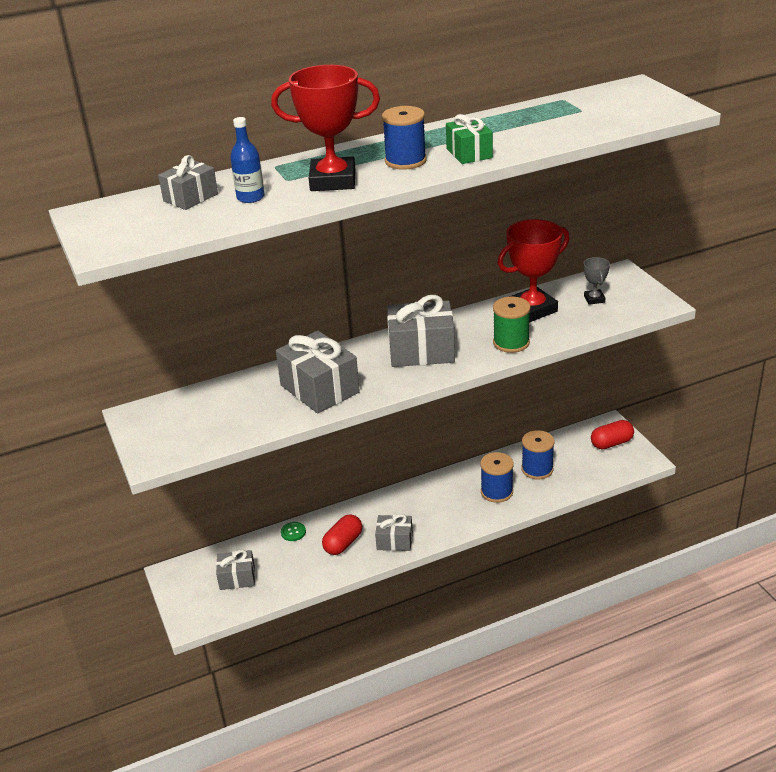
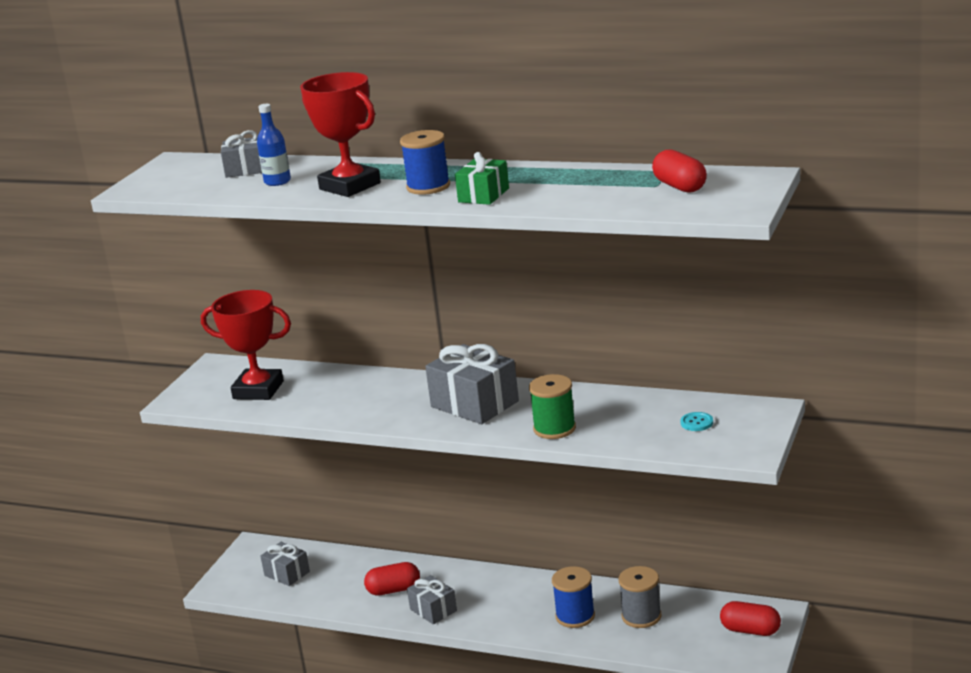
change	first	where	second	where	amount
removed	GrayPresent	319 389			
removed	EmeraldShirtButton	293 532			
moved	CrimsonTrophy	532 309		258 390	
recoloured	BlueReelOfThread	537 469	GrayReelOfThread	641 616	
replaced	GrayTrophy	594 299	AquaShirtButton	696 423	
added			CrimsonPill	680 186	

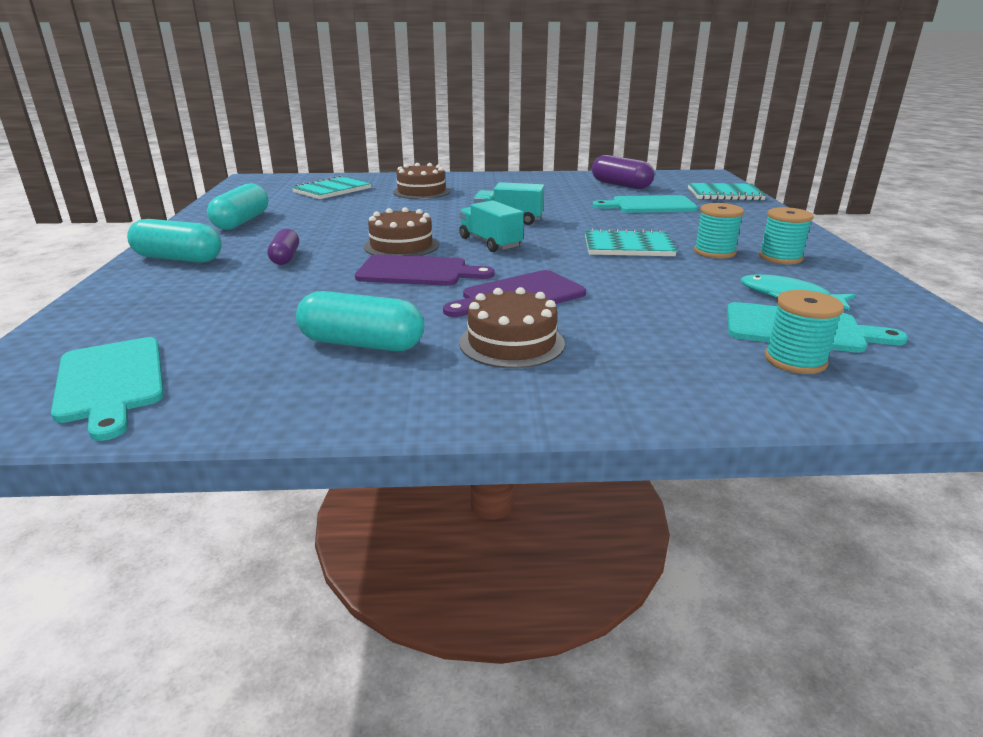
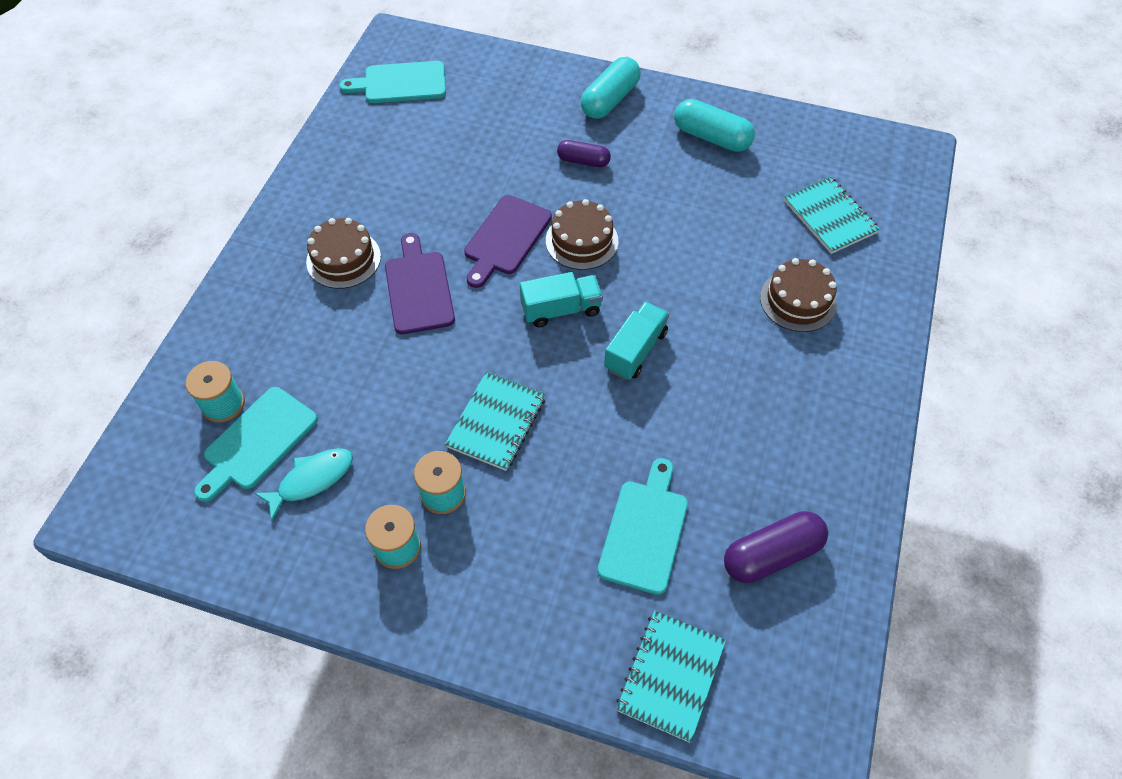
change	first	where	second	where	amount
removed	AquaPill	362 344			

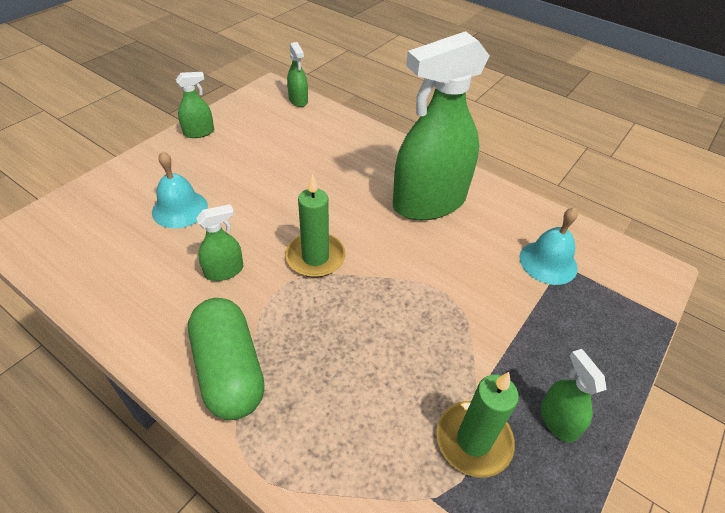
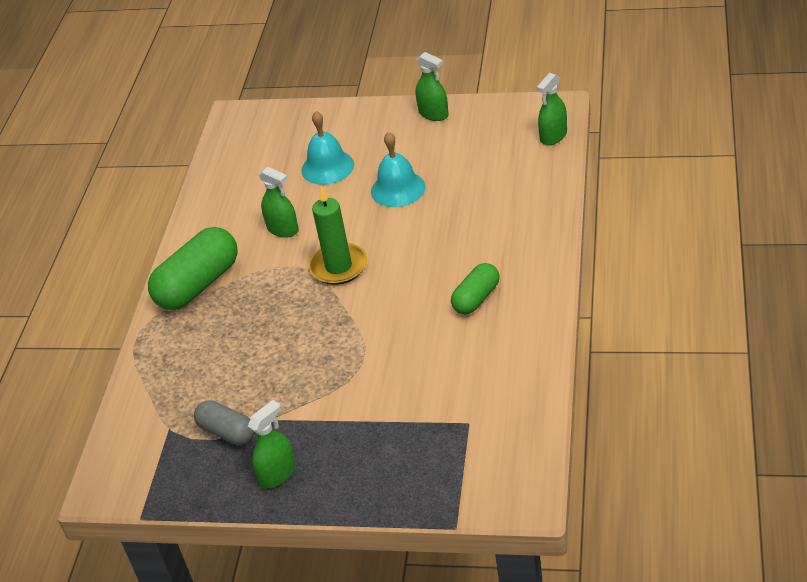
change	first	where	second	where	amount
replaced	EmeraldSprayer	429 202	EmeraldPill	476 298	
replaced	EmeraldCandle	473 440	GrayPill	227 432	
moved	AquaBell	548 262		398 189	

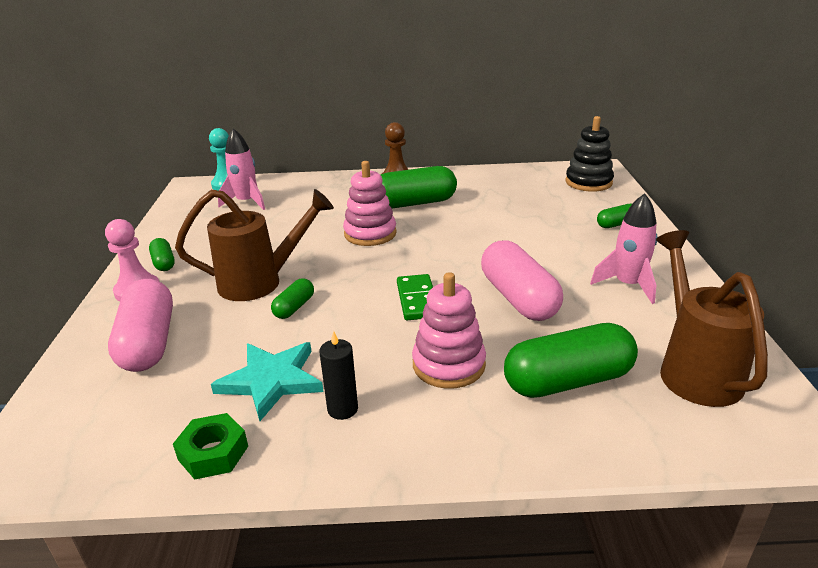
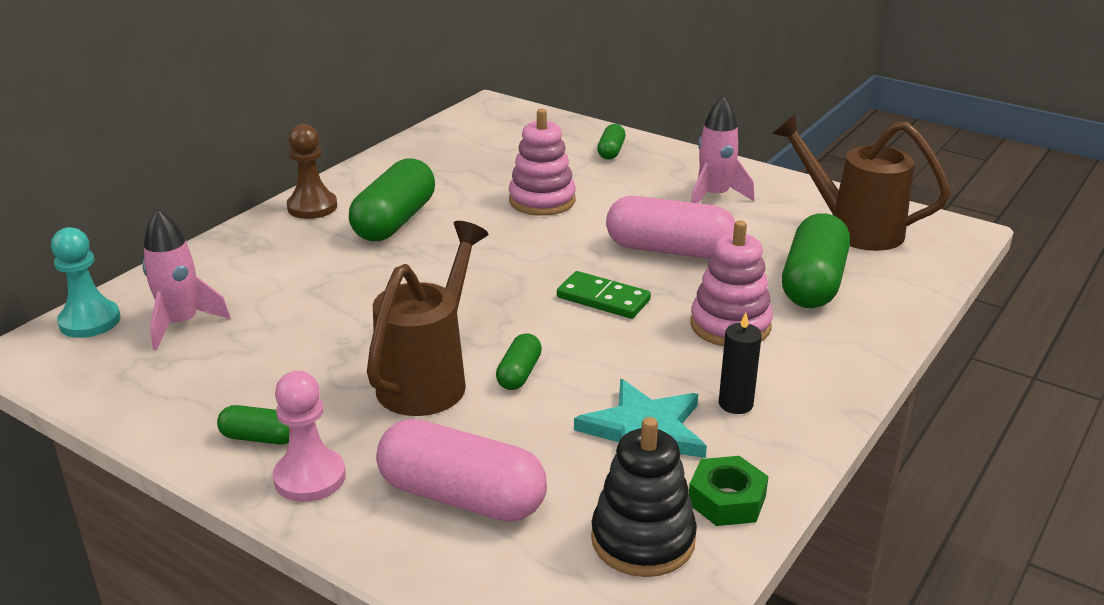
change	first	where	second	where	amount
turned	EmeraldPill	294 307		519 373	45 degrees clockwise
moved	RosePinkStackingToy	370 234		542 200	
moved	EbonyStackingToy	588 182		643 540	

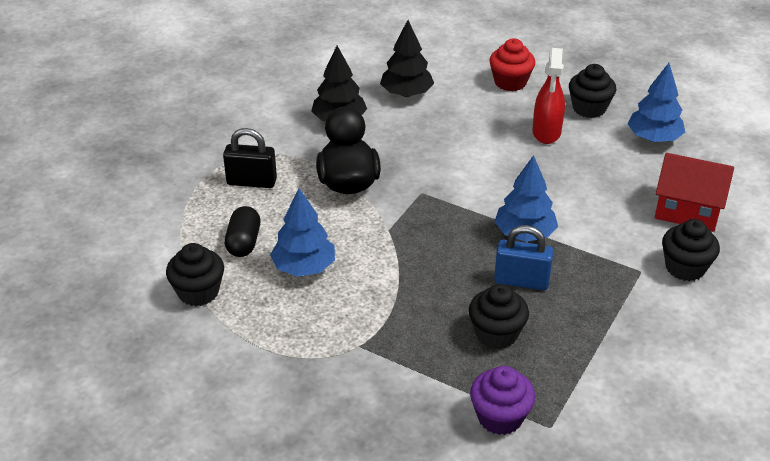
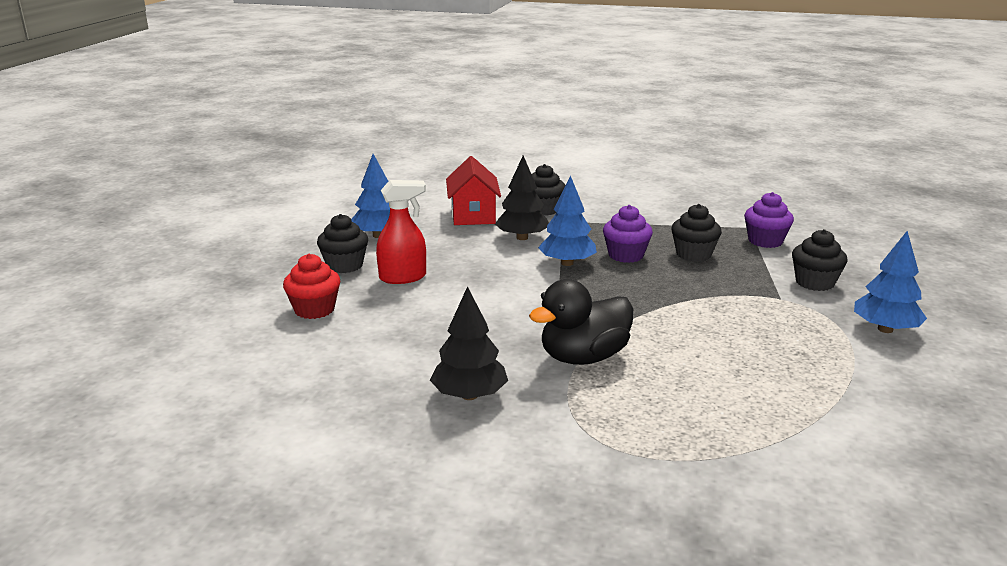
change	first	where	second	where	amount
moved	EbonyCupcake	198 292		814 283	
removed	EbonySmallLock	251 182			
removed	EbonyPill	244 242			
moved	BlueFirTree	304 267		885 329	
moved	EbonyFirTree	406 93		522 238	
replaced	BlueSmallLock	521 281	VioletCupcake	626 255	

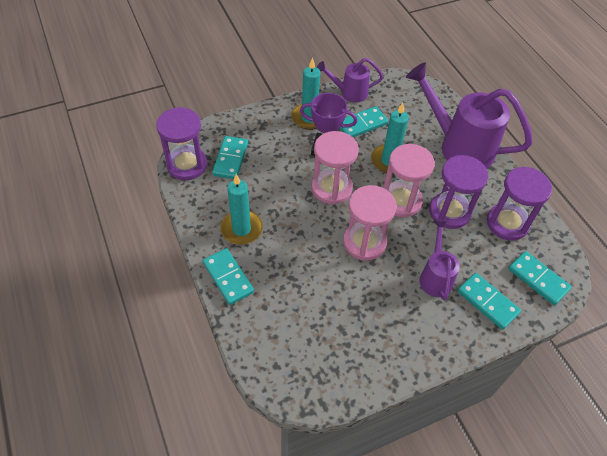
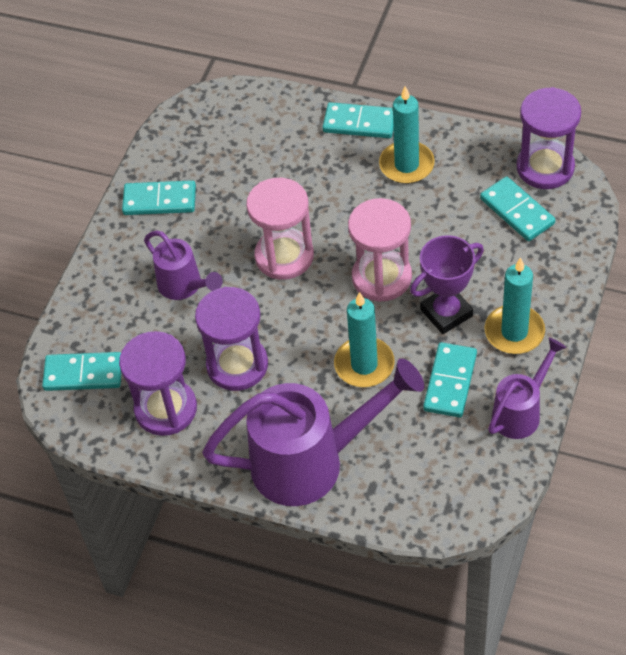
change	first	where	second	where	amount
removed	RosePinkSandTimer	401 201			
moved	AquaDominoTile	487 302		159 200	

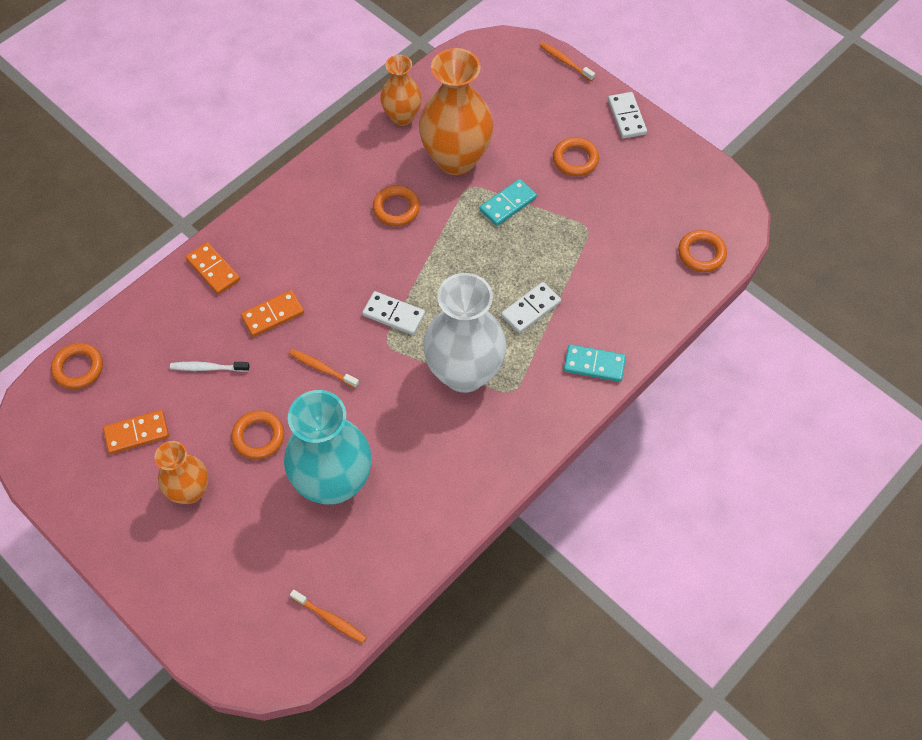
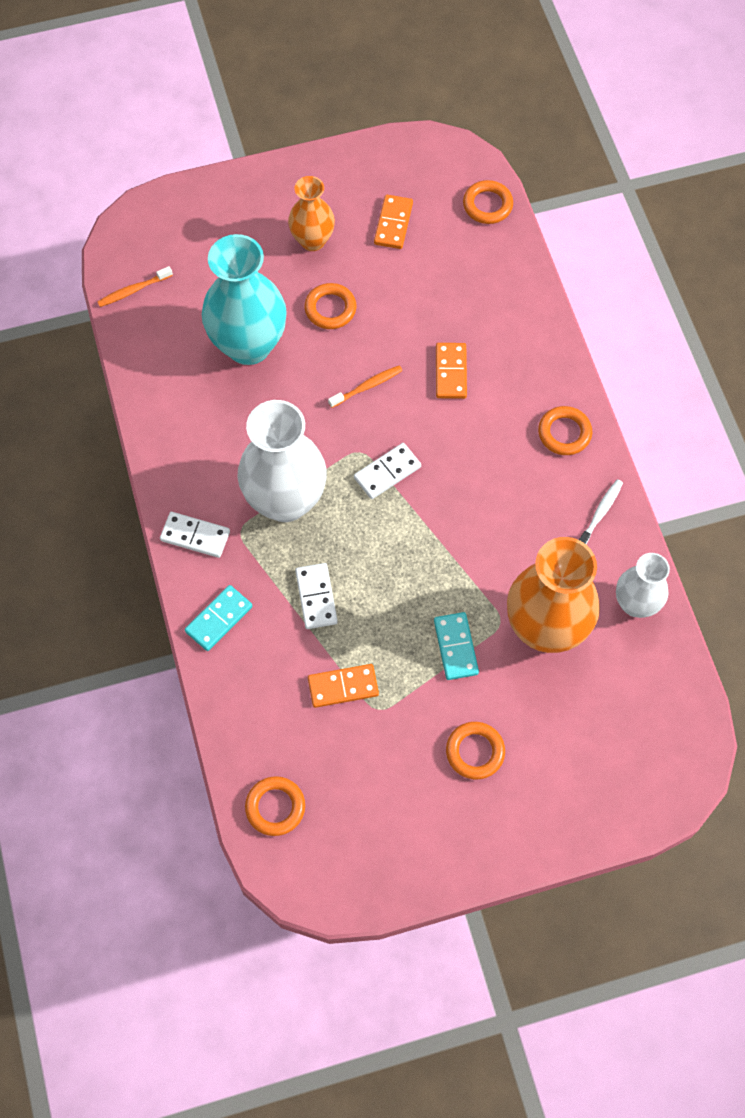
change	first	where	second	where	amount
moved	WhiteToothbrush	208 368		600 513	
moved	OrangeDominoTile	213 270		343 687	
moved	OrangeHoop	396 208		564 433	
recoloured	OrangeTallVase	402 117	WhiteTallVase	636 604	
removed	OrangeToothbrush	565 61			
moved	WhiteDominoTile	626 117		195 536	

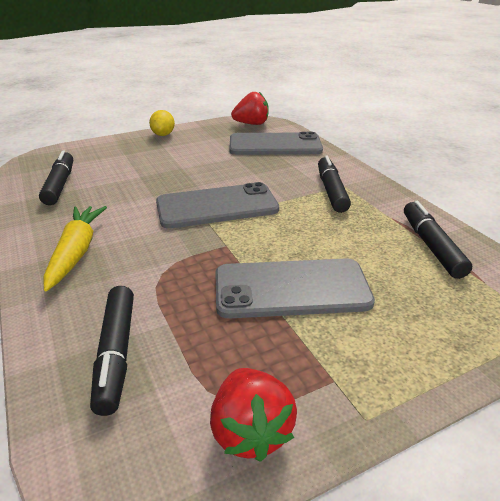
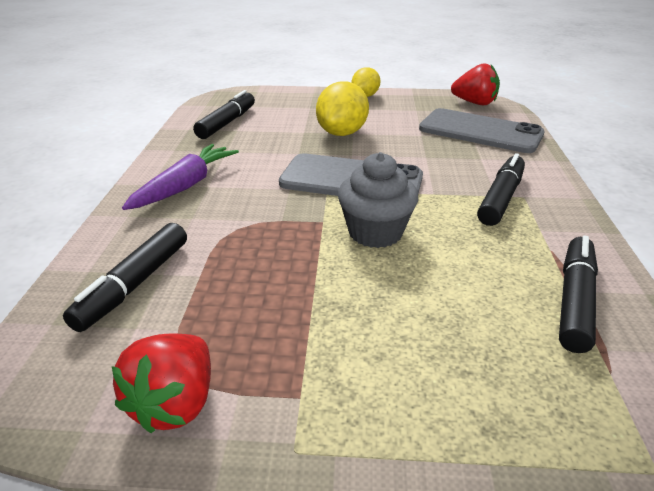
change	first	where	second	where	amount
recoloured	BrightYellowToyCarrot	76 252	VioletToyCarrot	185 186	
removed	GraySmartphone	291 289			
added			BrightYellowCitrusFruit	342 133	
added			GrayCupcake	375 232	

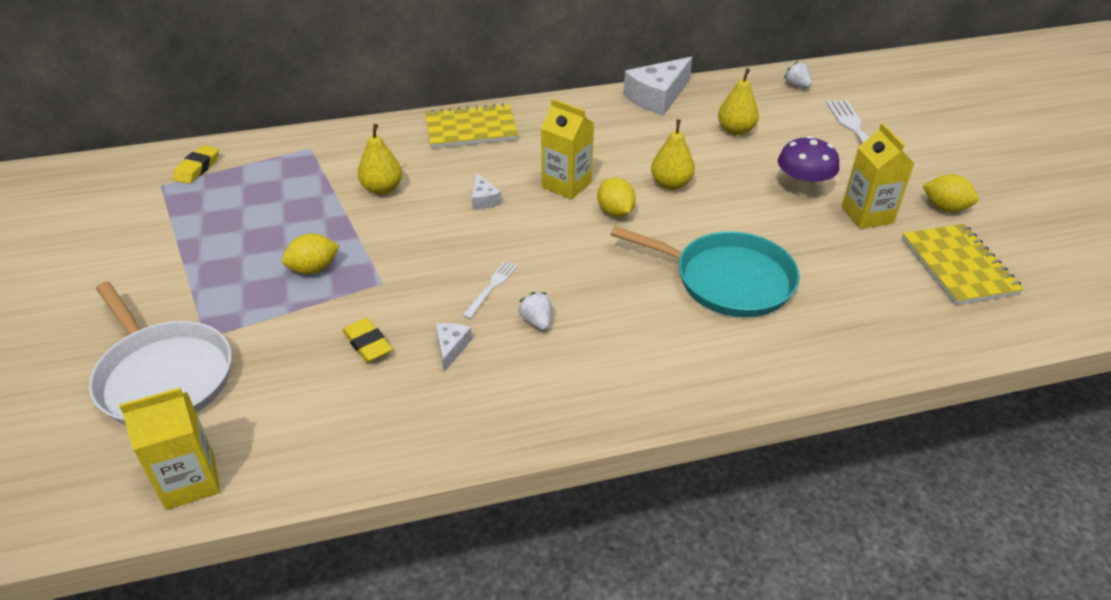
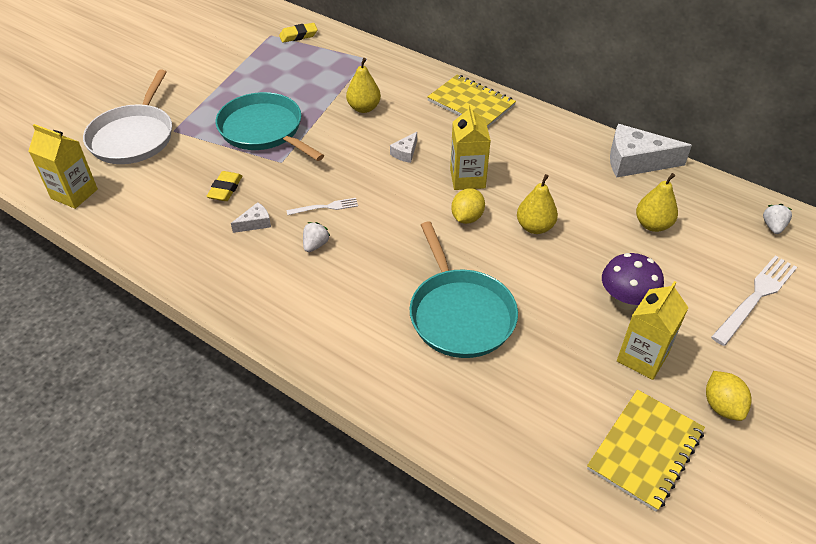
change	first	where	second	where	amount
replaced	BrightYellowCitrusFruit	313 269	AquaPan	264 130	

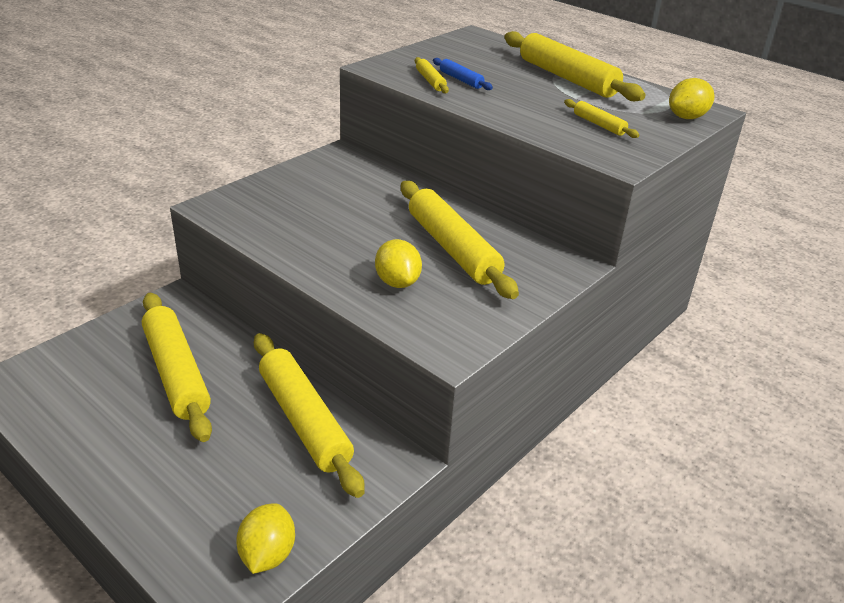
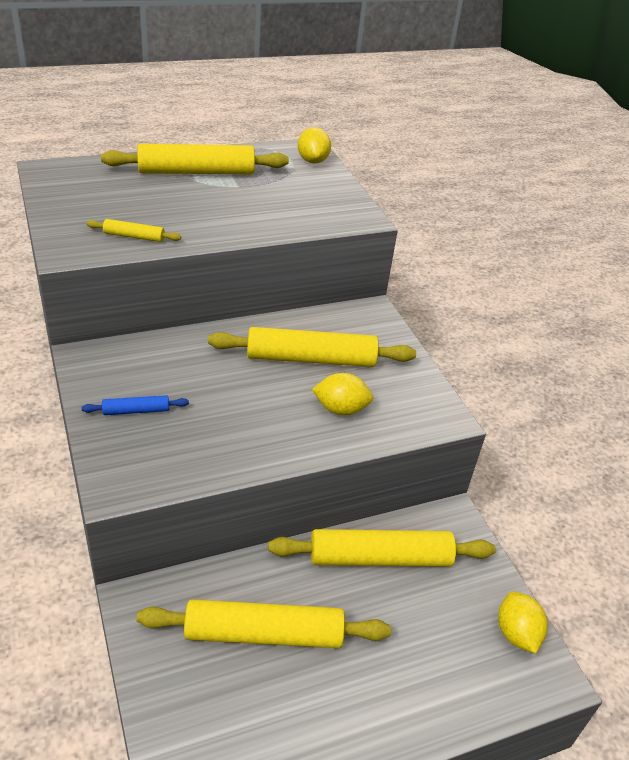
change	first	where	second	where	amount
turned	BrightYellowCitrusFruit	267 554		516 633	45 degrees clockwise
moved	BluePastryRoller	461 80		136 411	
removed	BrightYellowPastryRoller	599 124			

